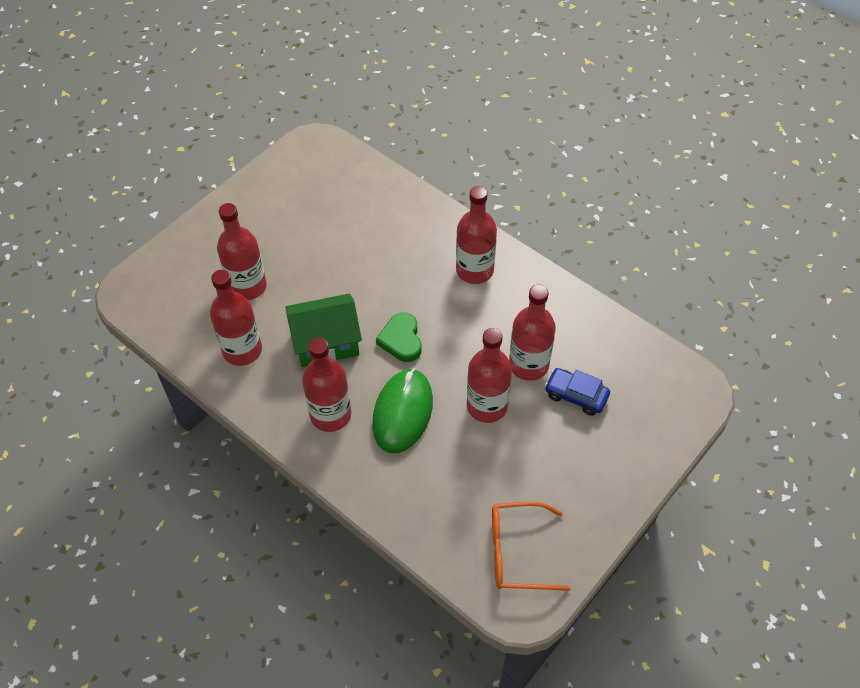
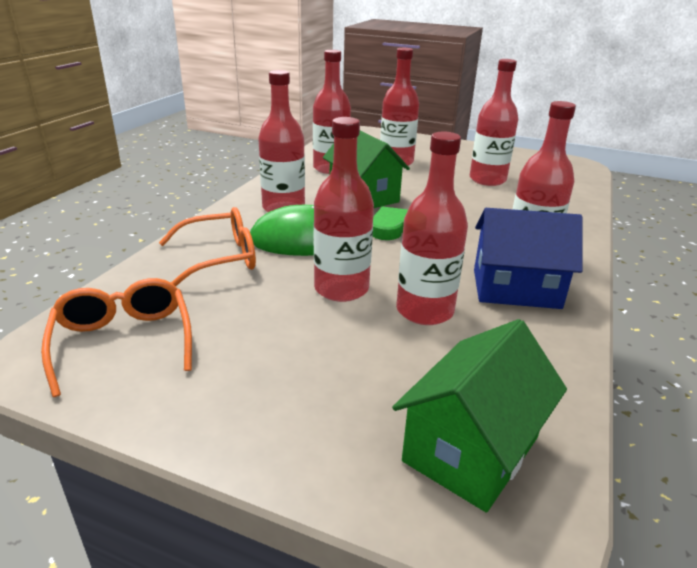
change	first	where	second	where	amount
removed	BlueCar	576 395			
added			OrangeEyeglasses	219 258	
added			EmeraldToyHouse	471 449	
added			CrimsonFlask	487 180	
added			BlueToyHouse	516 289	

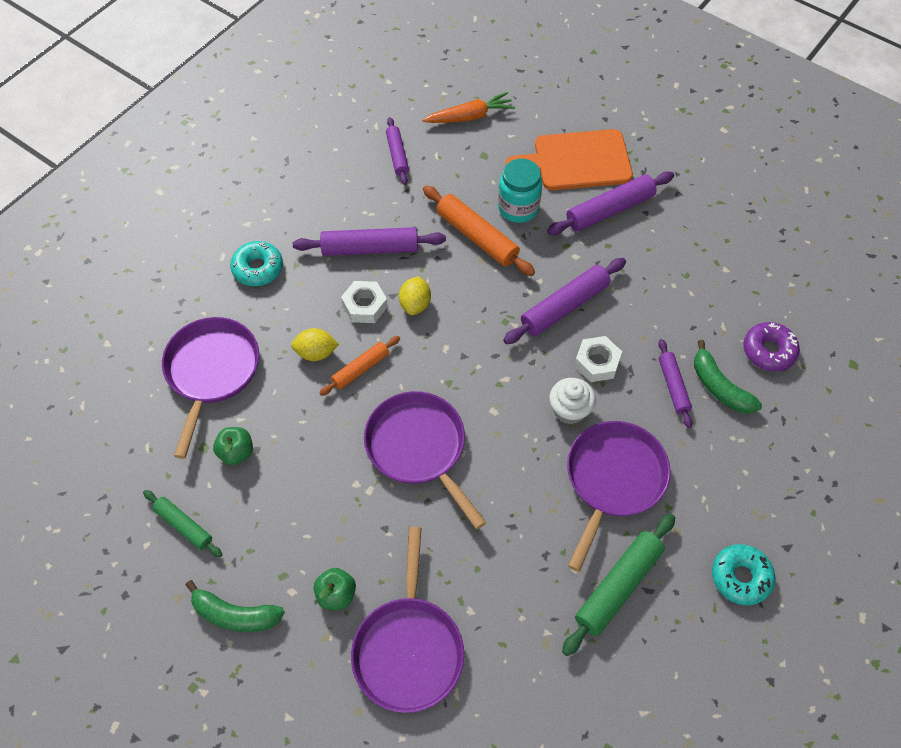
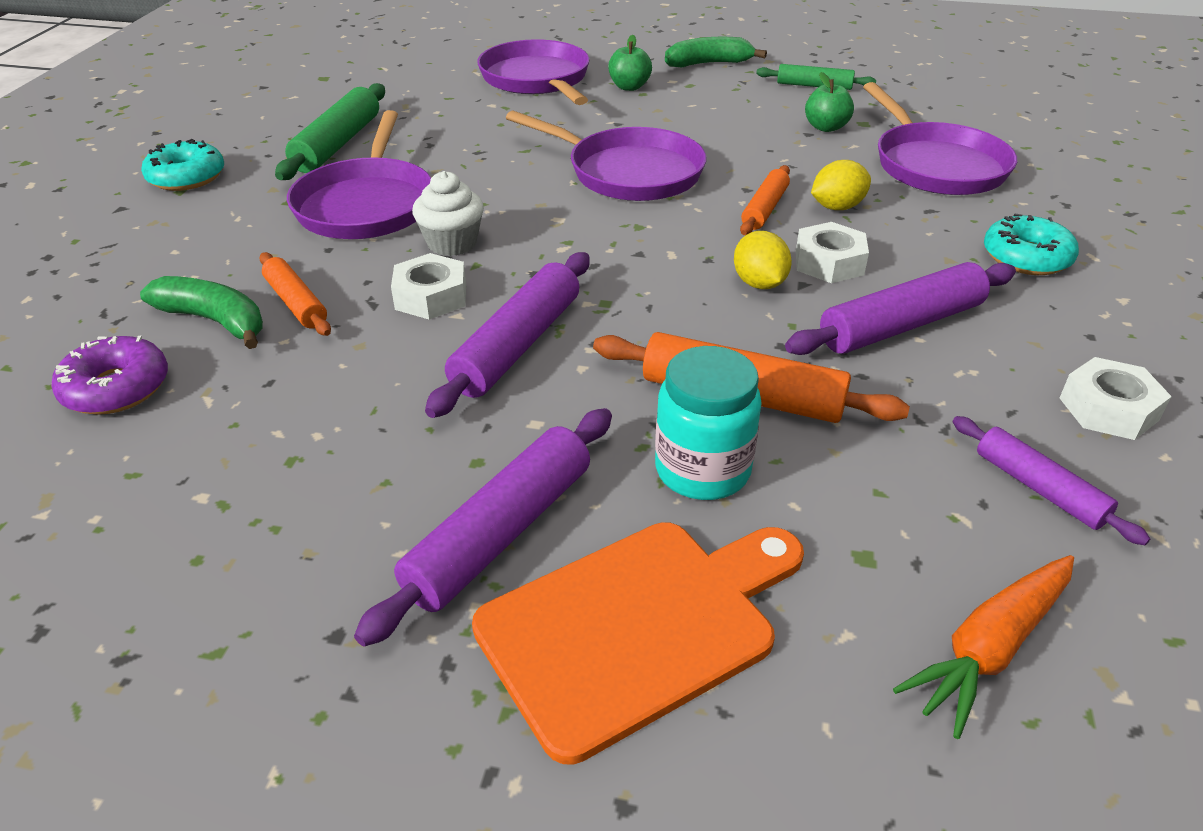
change	first	where	second	where	amount
recoloured	VioletPastryRoller	673 386	OrangePastryRoller	296 303	
added			WhiteNut	1108 409	

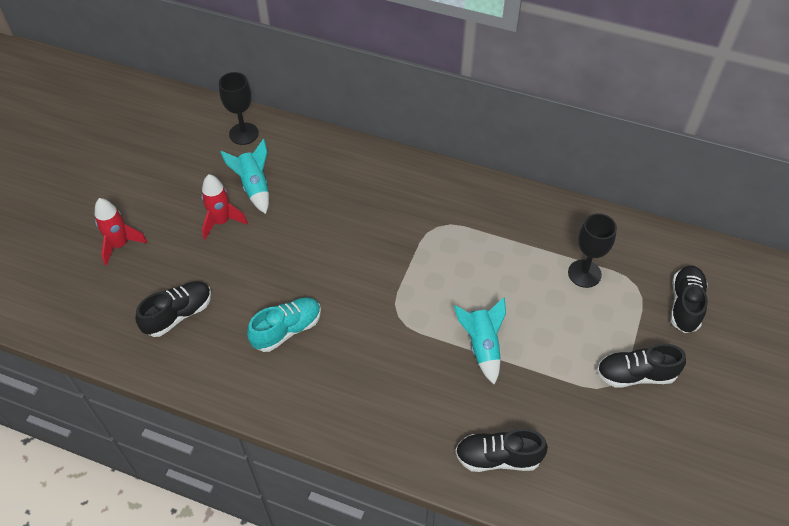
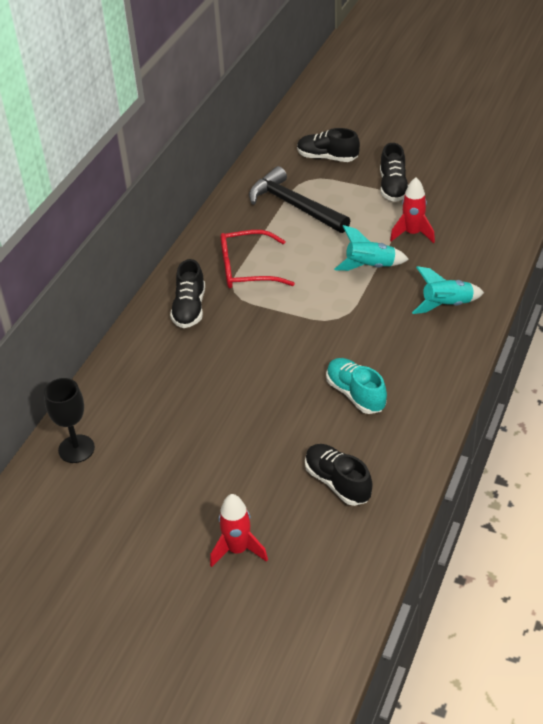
change	first	where	second	where	amount
moved	CrimsonSpaceship	221 222		412 234	
moved	AquaSpaceship	254 187		446 305	
moved	EbonyShoe	498 457		189 308	
replaced	EbonyWineGlass	584 273	EbonyClawHammer	294 206	
added			CrimsonEyeglasses	246 269	

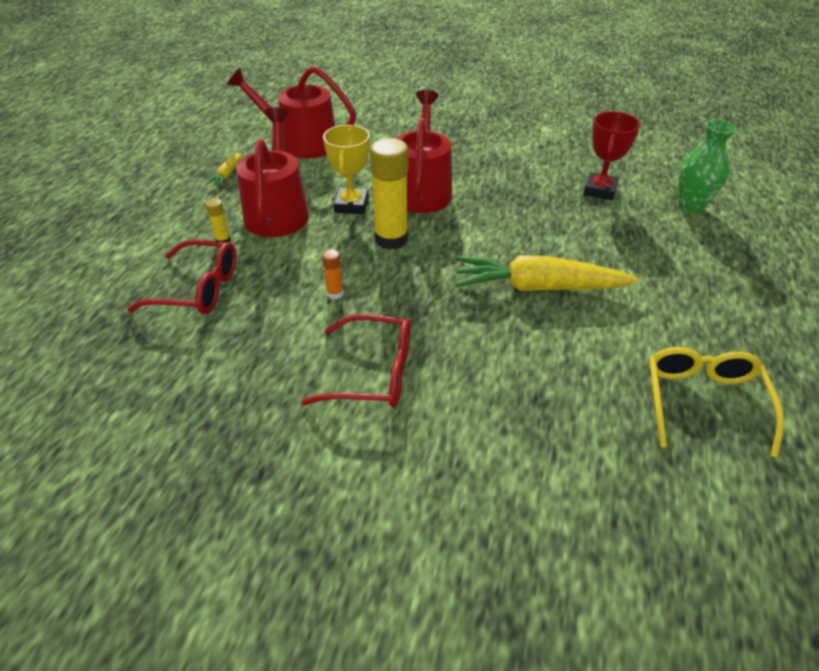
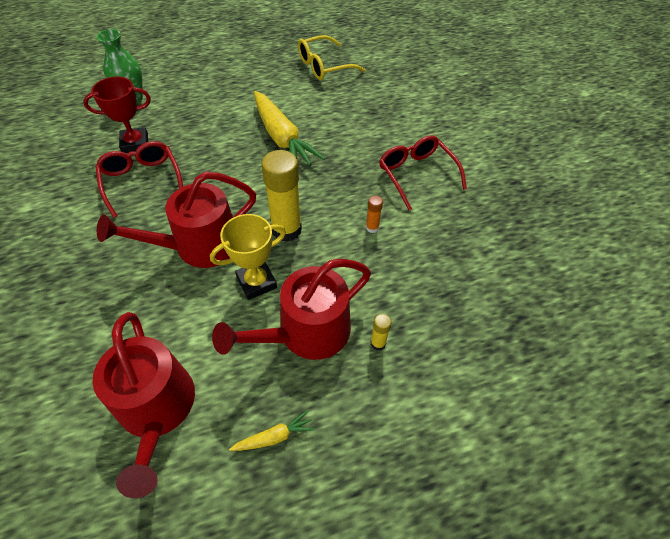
change	first	where	second	where	amount
moved	CrimsonEyeglasses	197 289		142 181	

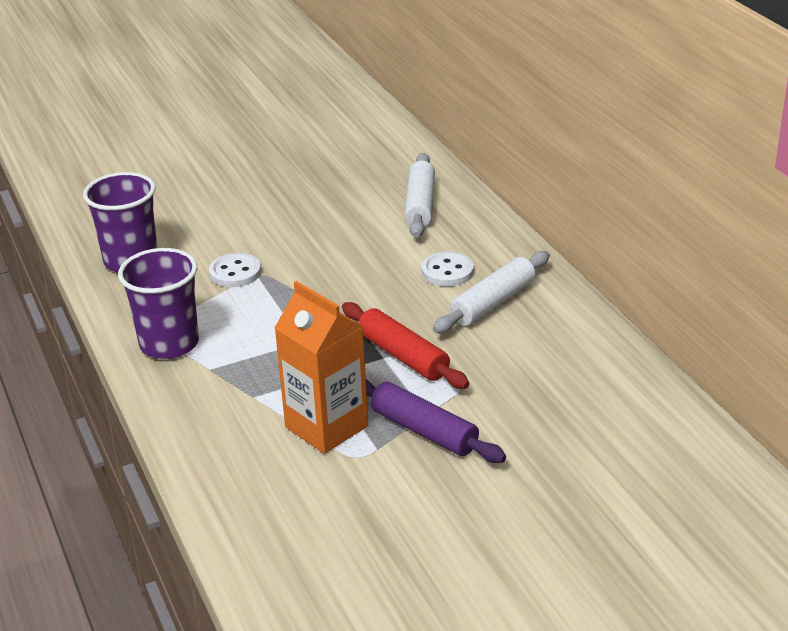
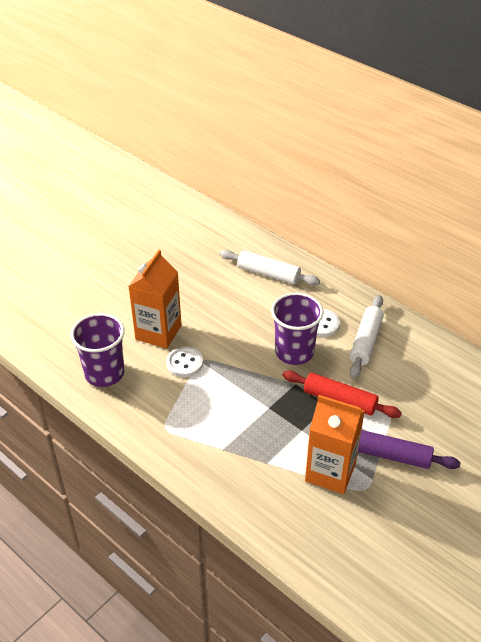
change	first	where	second	where	amount
moved	VioletBeaker	169 344		294 352	
turned	WhitePastryRoller	420 204		268 274	45 degrees counterclockwise
added			OrangeMilkCarton	158 332	

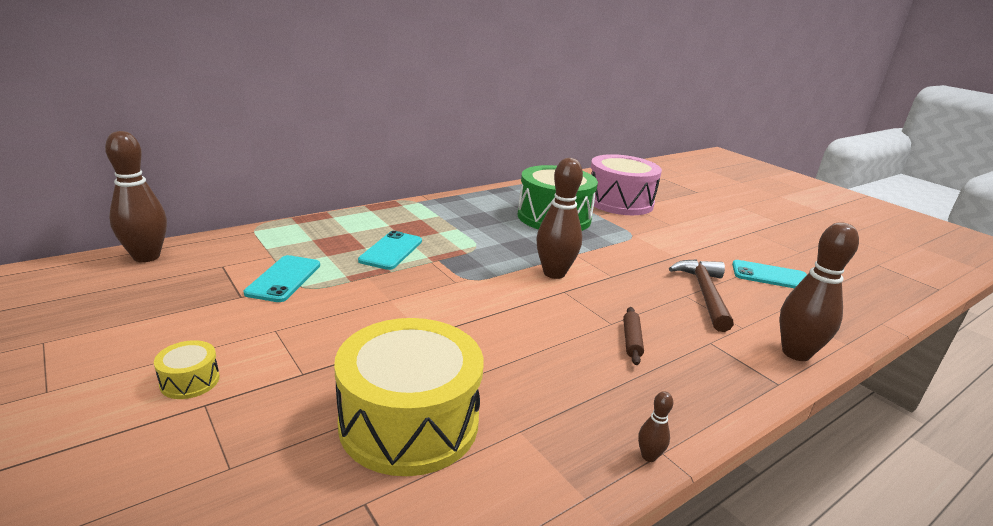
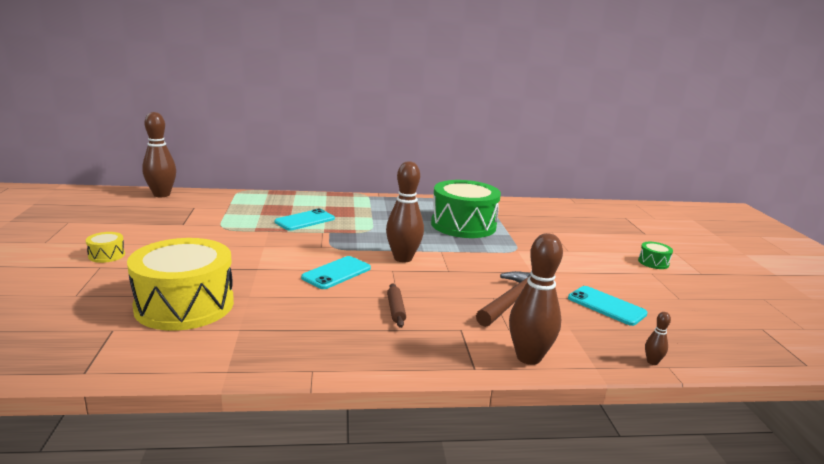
change	first	where	second	where	amount
moved	AquaSmartphone	283 279		336 273	
removed	RosePinkDrum	619 202			
turned	RussetPastryRoller	631 340		395 310	45 degrees counterclockwise
moved	RussetBowlingPin	648 456		652 362	
added			EmeraldDrum	653 262	

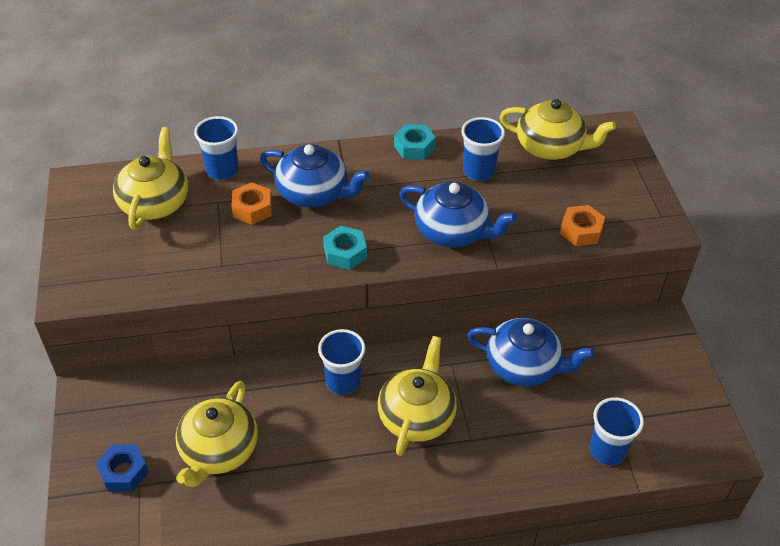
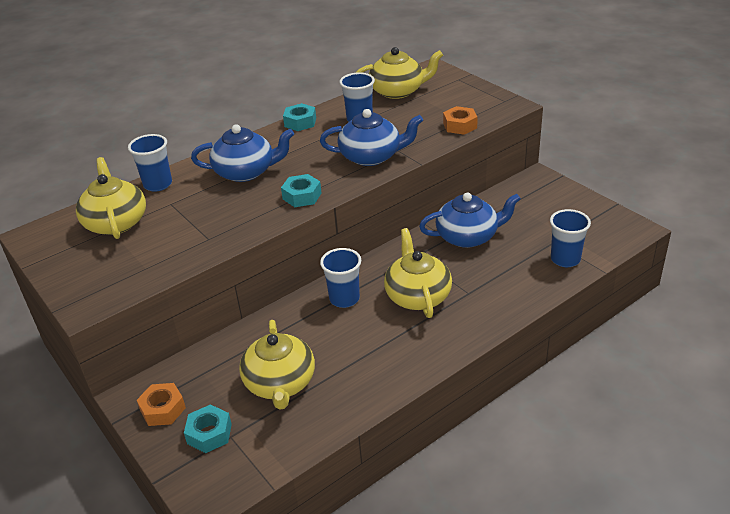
change	first	where	second	where	amount
recoloured	BlueNut	124 472	AquaNut	209 434	
moved	OrangeNut	252 209		163 409	

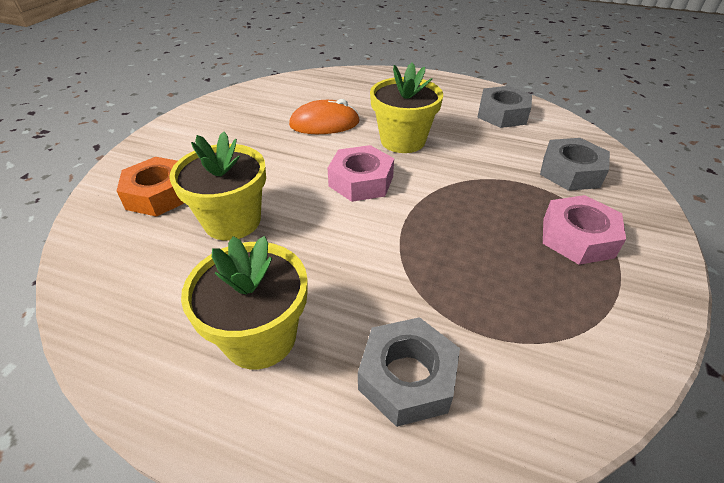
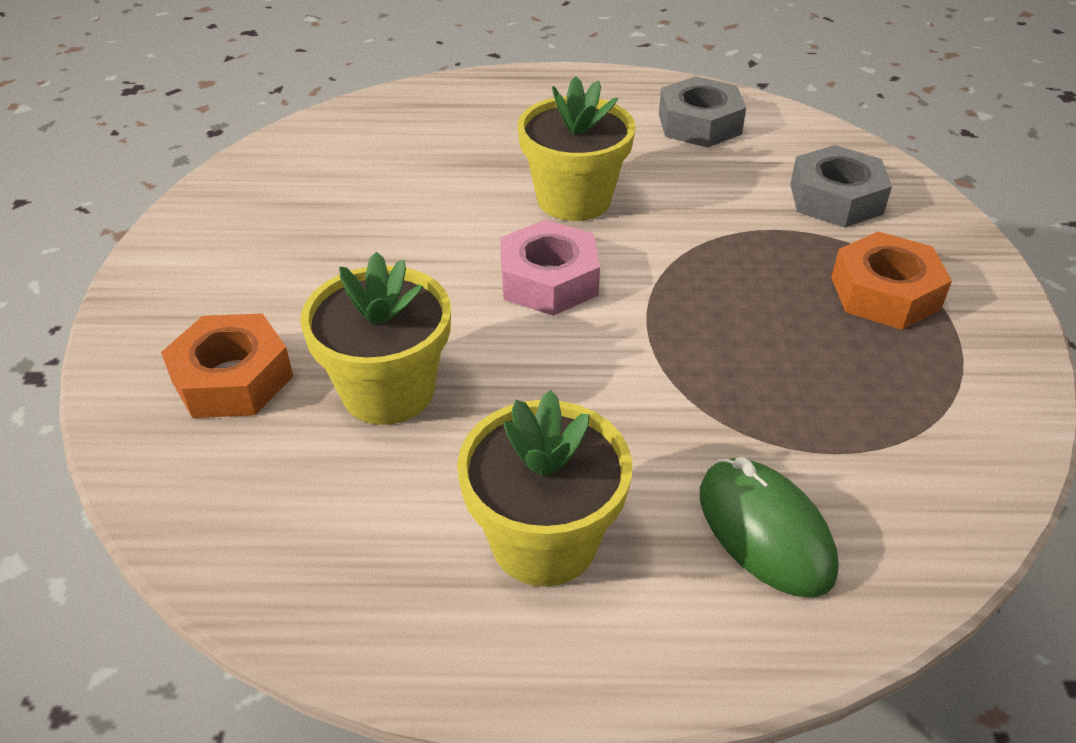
change	first	where	second	where	amount
removed	OrangePcMouse	324 124			
replaced	GrayNut	407 377	EmeraldPcMouse	765 531	
recoloured	RosePinkNut	577 237	OrangeNut	885 293	

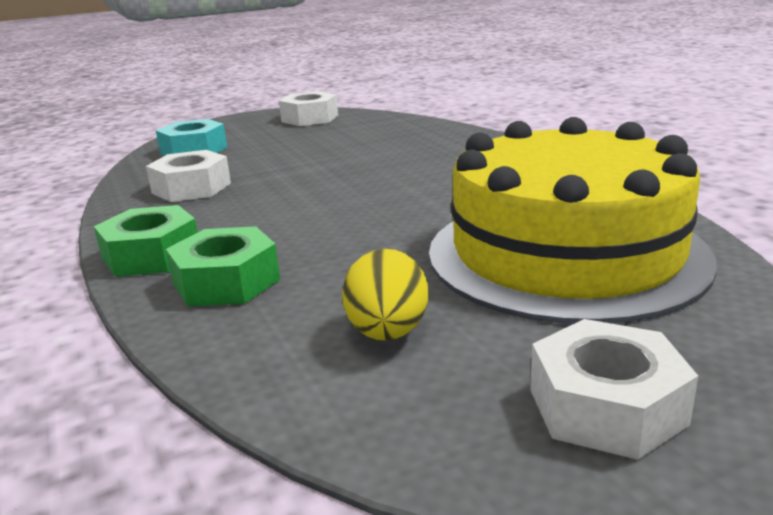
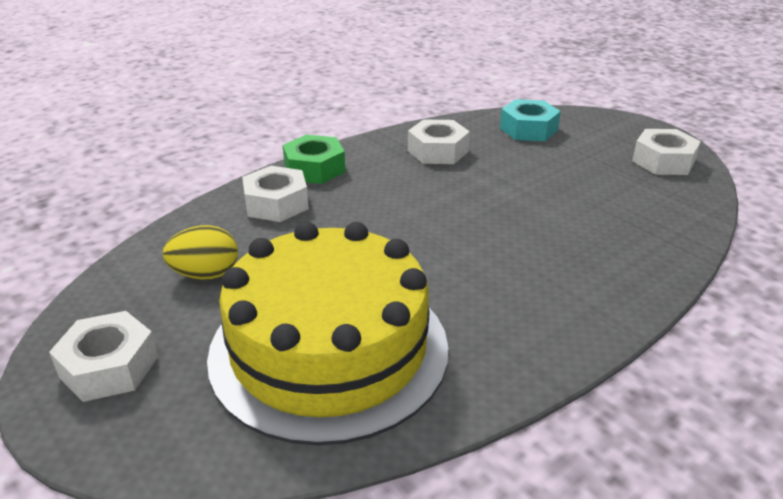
change	first	where	second	where	amount
recoloured	EmeraldNut	226 282	WhiteNut	276 203	

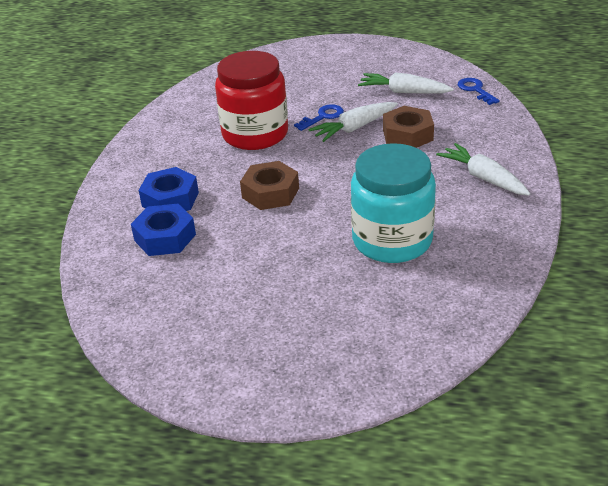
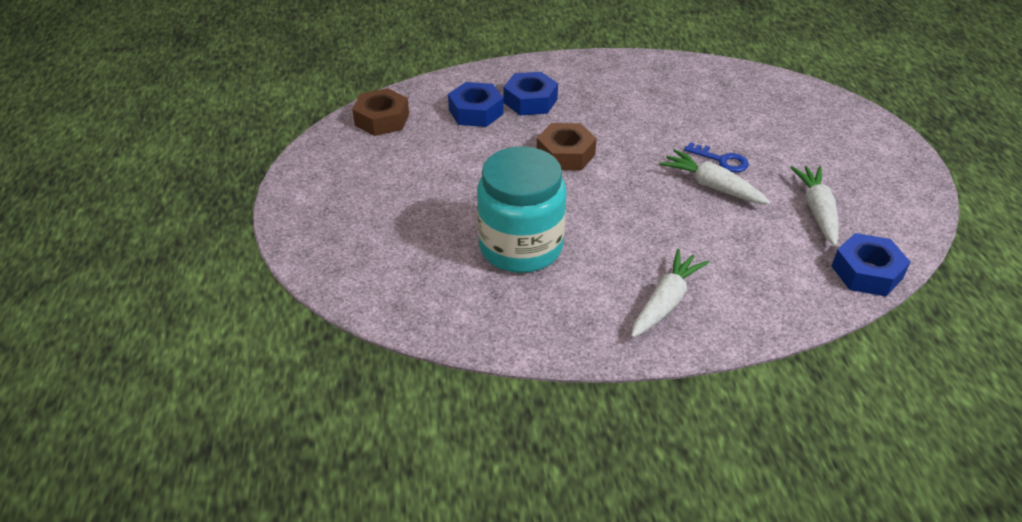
change	first	where	second	where	amount
removed	CrimsonJar	255 134			
moved	RussetNut	407 135		382 119	
replaced	BlueLatchkey	475 90	BlueNut	866 272	

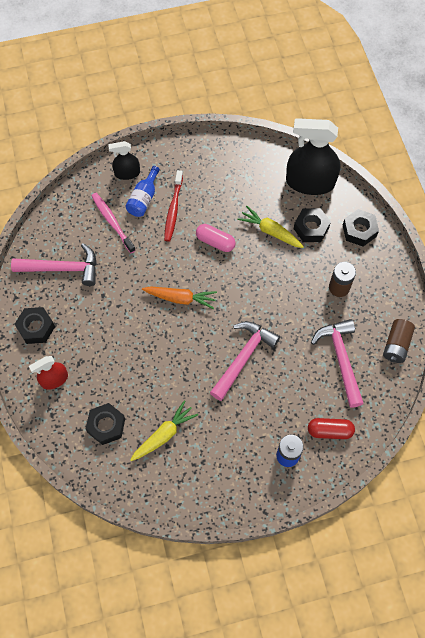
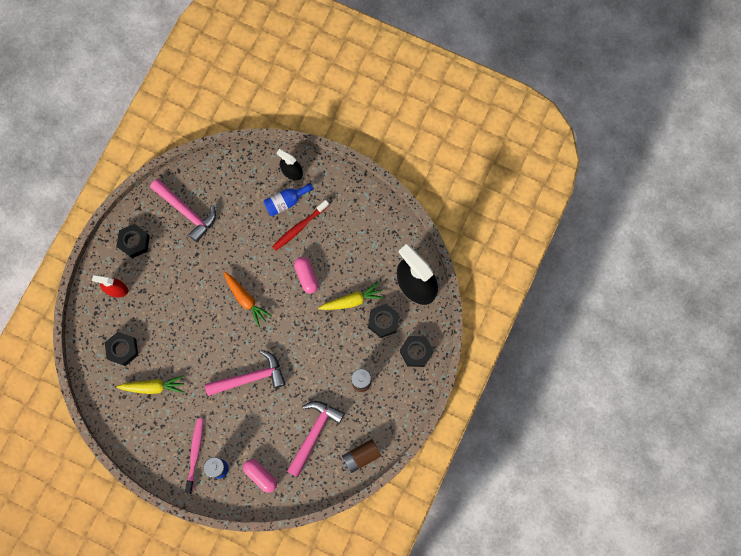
change	first	where	second	where	amount
moved	RosePinkToothbrush	112 222		195 454	
turned	BrightYellowToyCarrot	270 231		352 300	90 degrees clockwise
recoloured	CrimsonPill	329 431	RosePinkPill	260 476	

